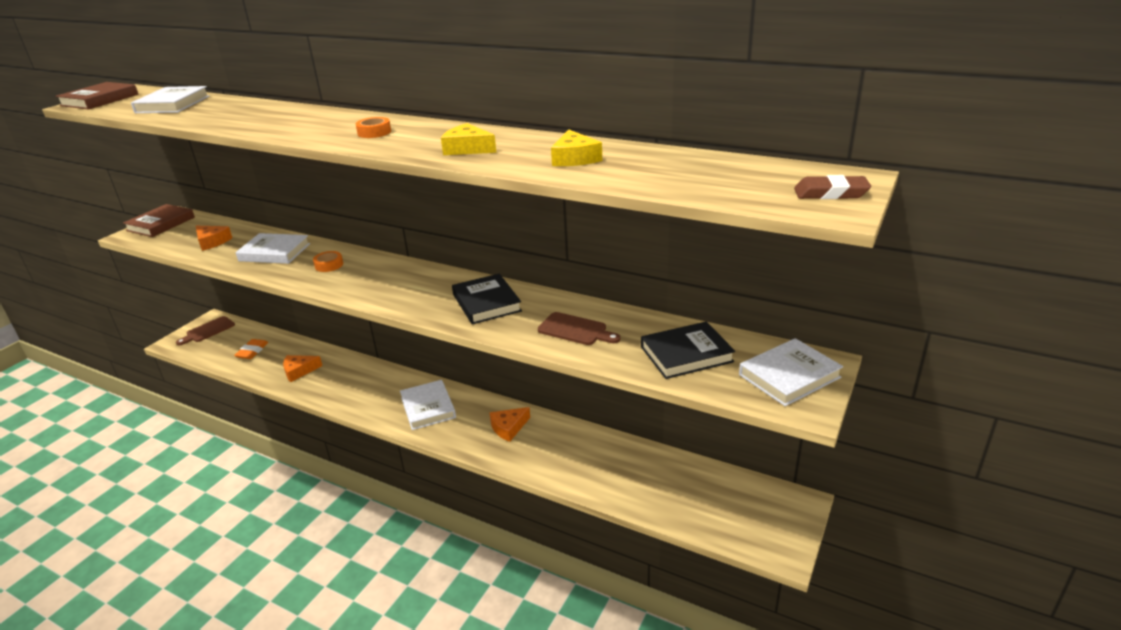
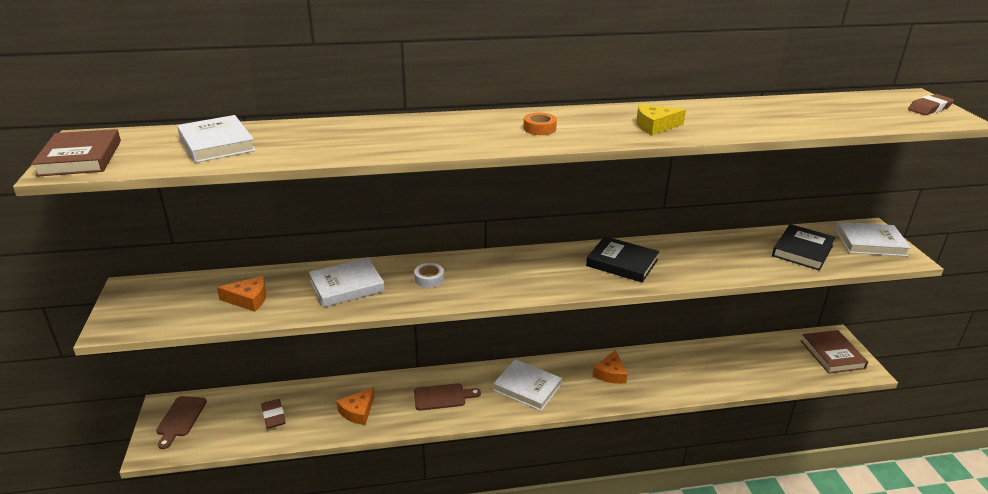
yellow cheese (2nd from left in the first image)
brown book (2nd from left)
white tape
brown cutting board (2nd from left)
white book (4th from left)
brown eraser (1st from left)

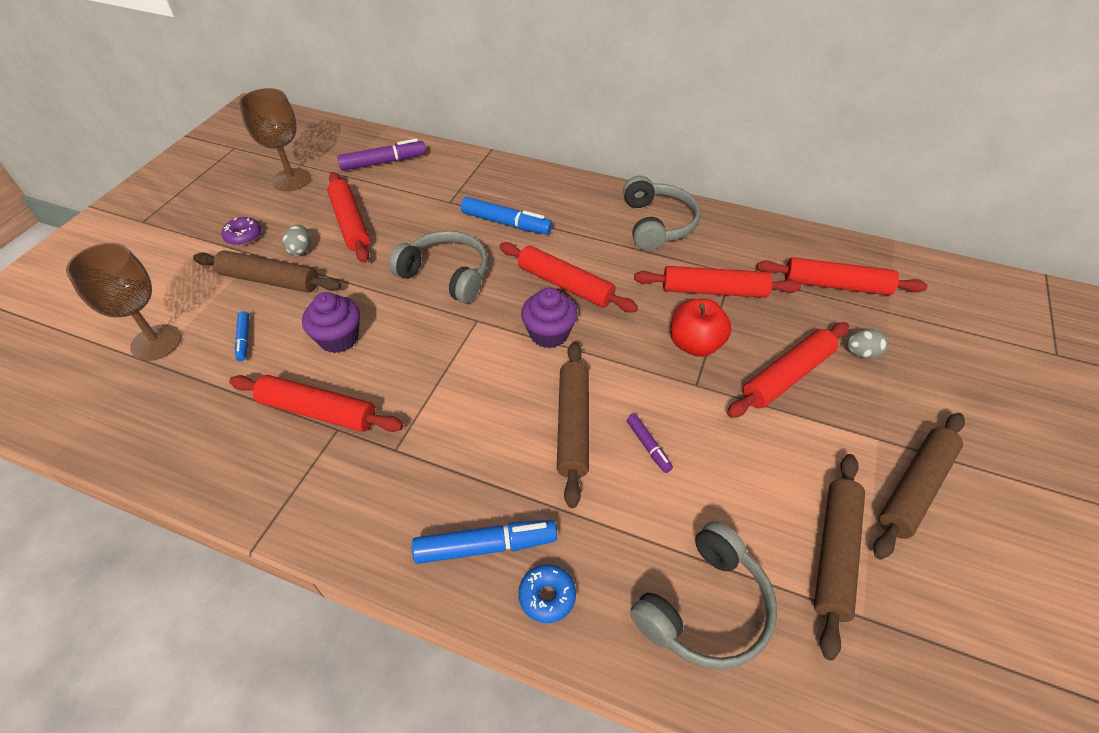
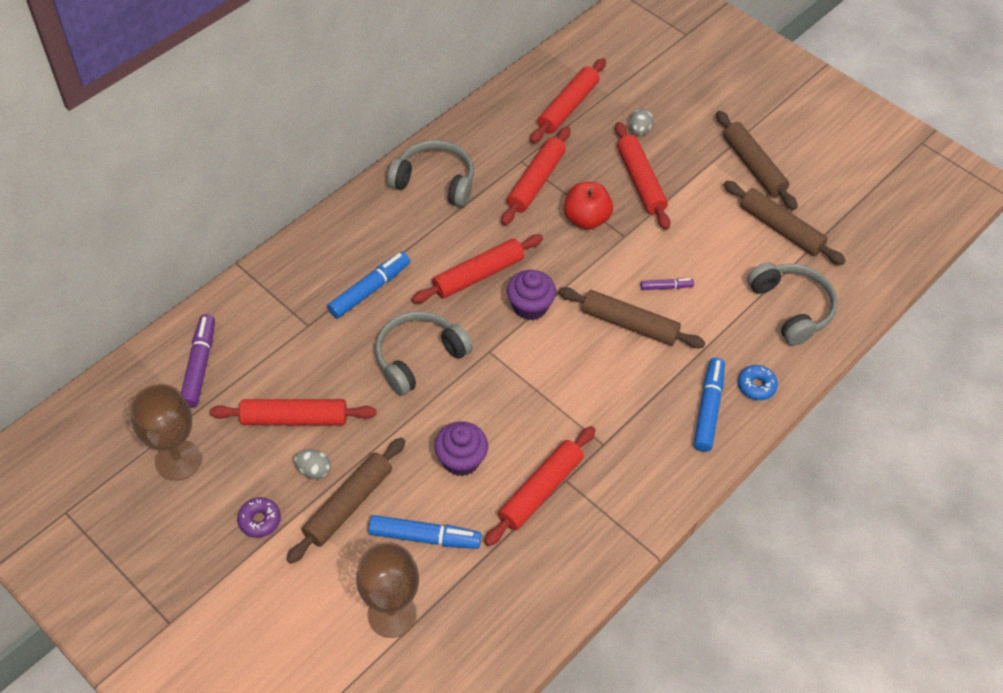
blue marker (2nd from left)

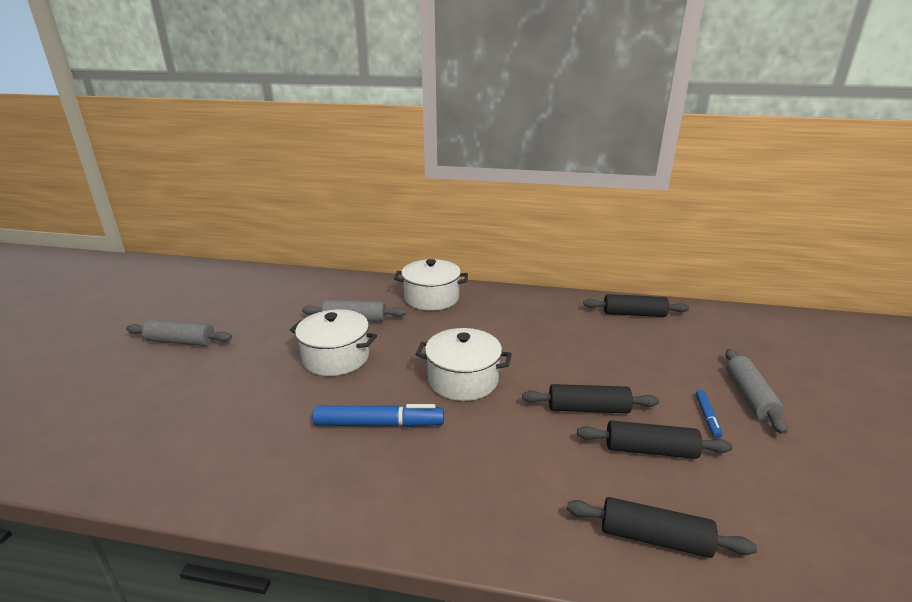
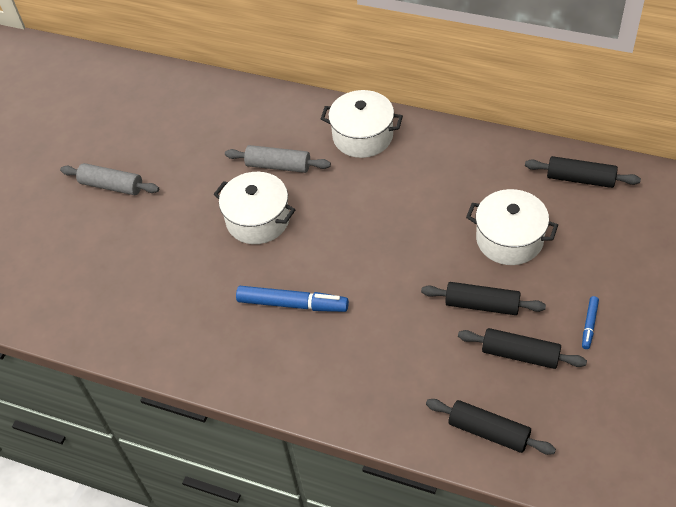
white pot (3rd from left)
grey rolling pin (3rd from left in the first image)

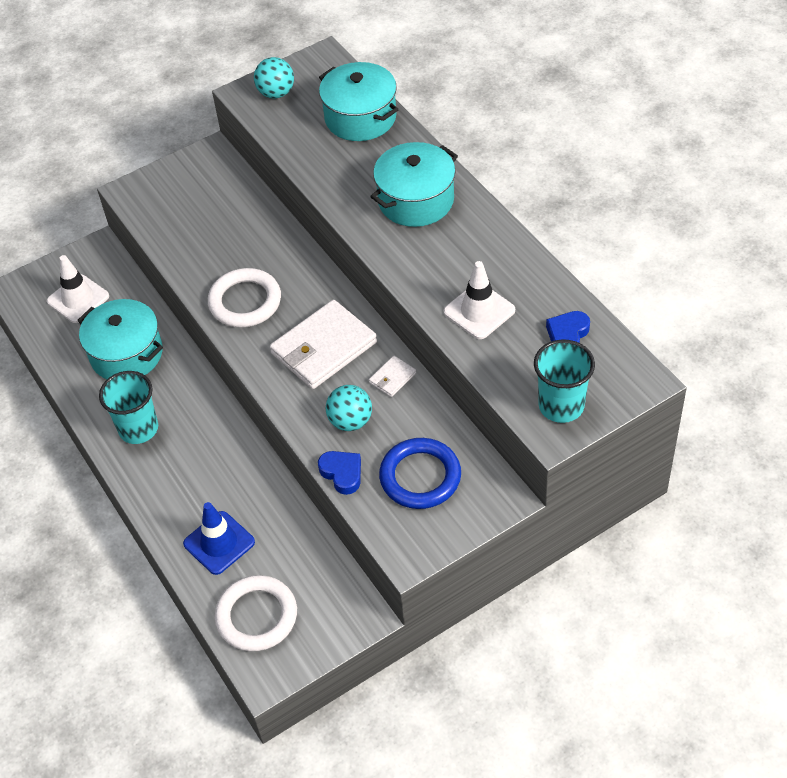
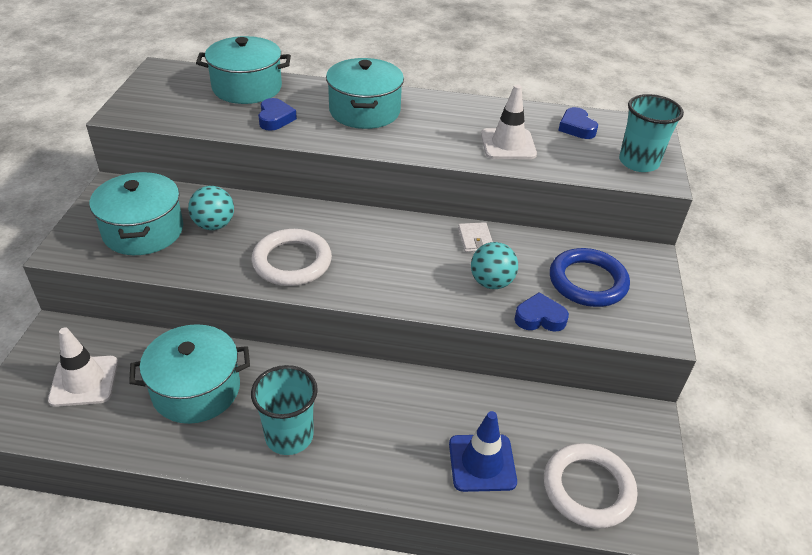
turquoise ball (1st from left)
white wallet (1st from left in the first image)
blue heart (1st from left)
turquoise pot (1st from left)

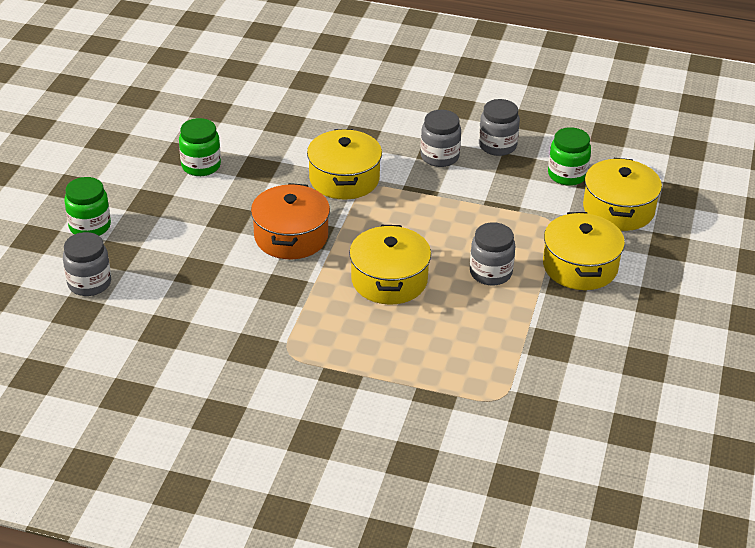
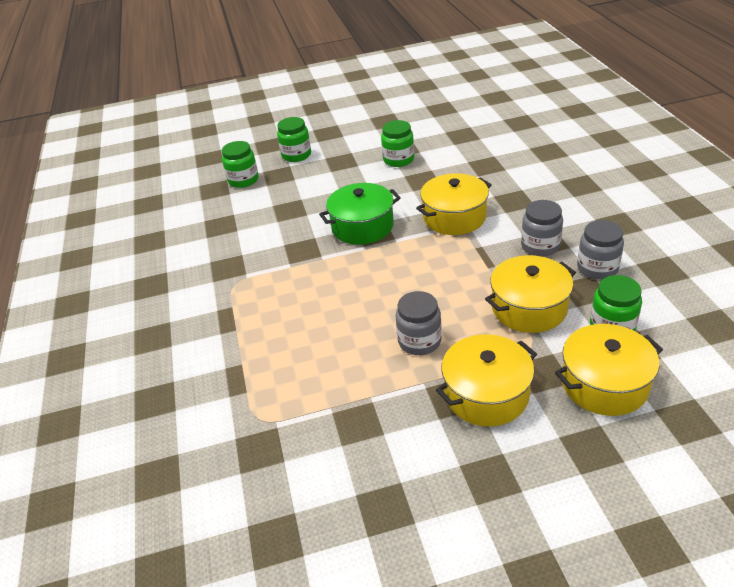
green pot
yellow pot (3rd from left)
green jar (1st from left)

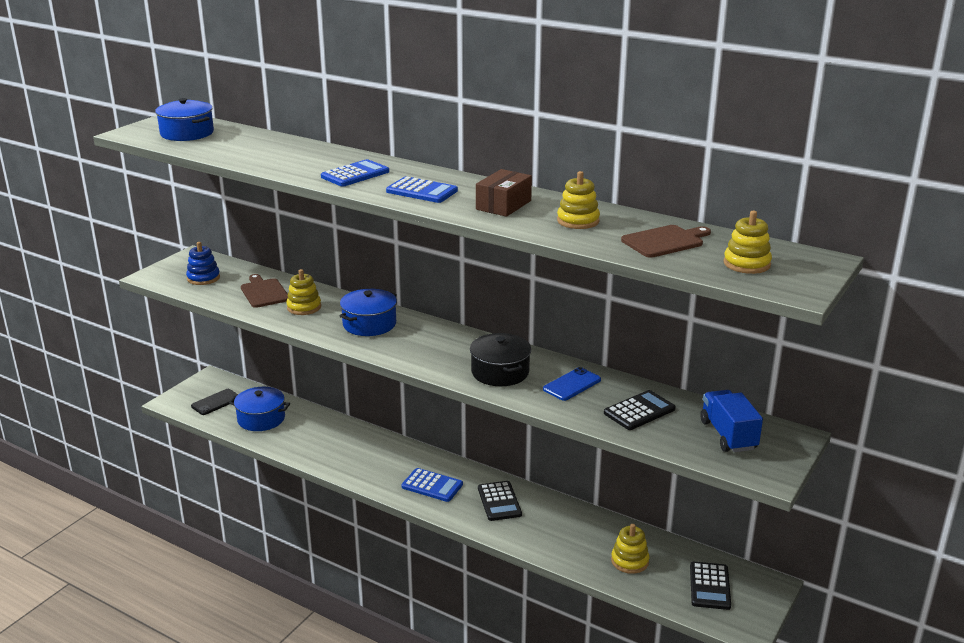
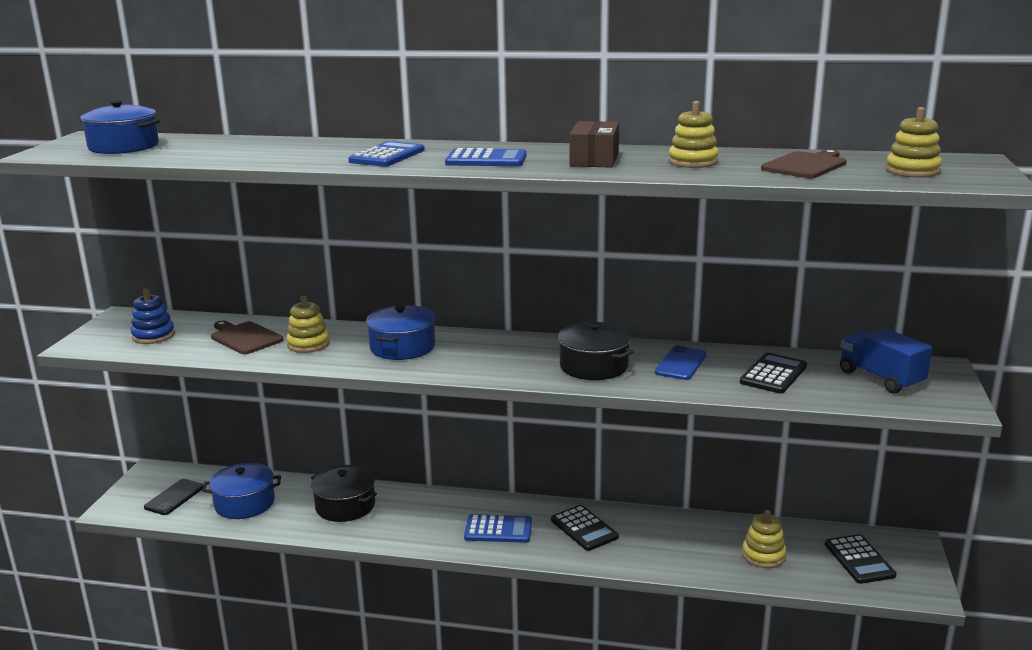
black pot (1st from left)

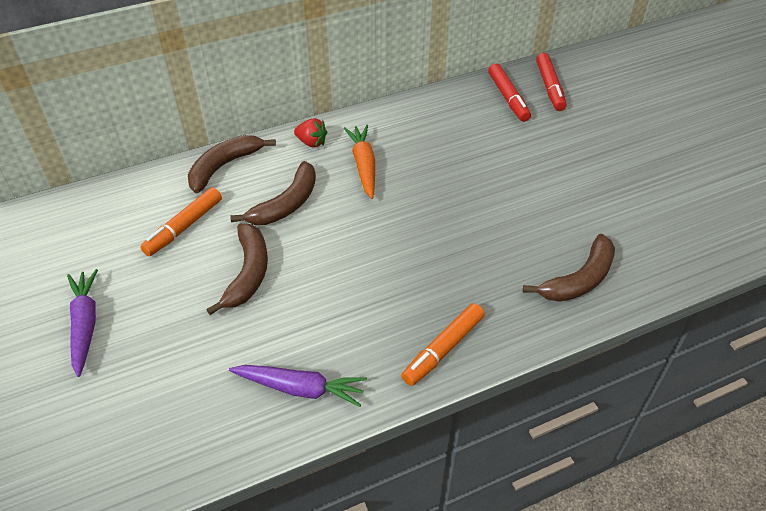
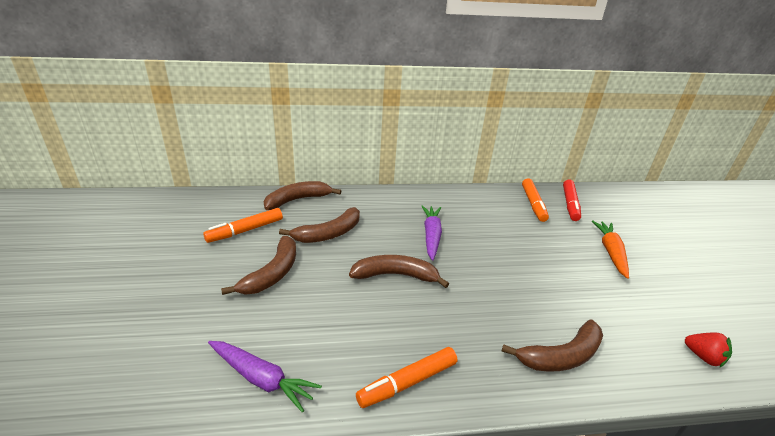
orange marker (3rd from left)
red strawberry
orange carrot
purple carrot (2nd from left)
brown banana (4th from left)

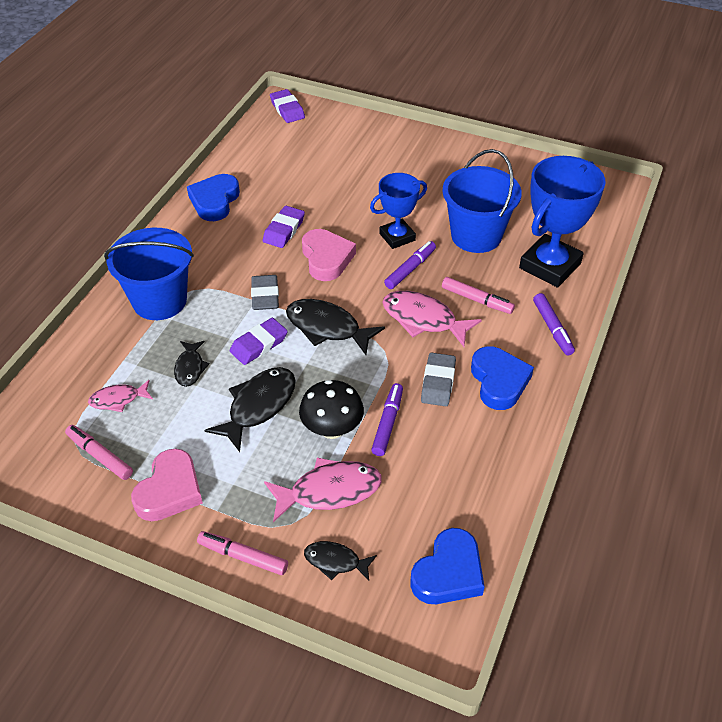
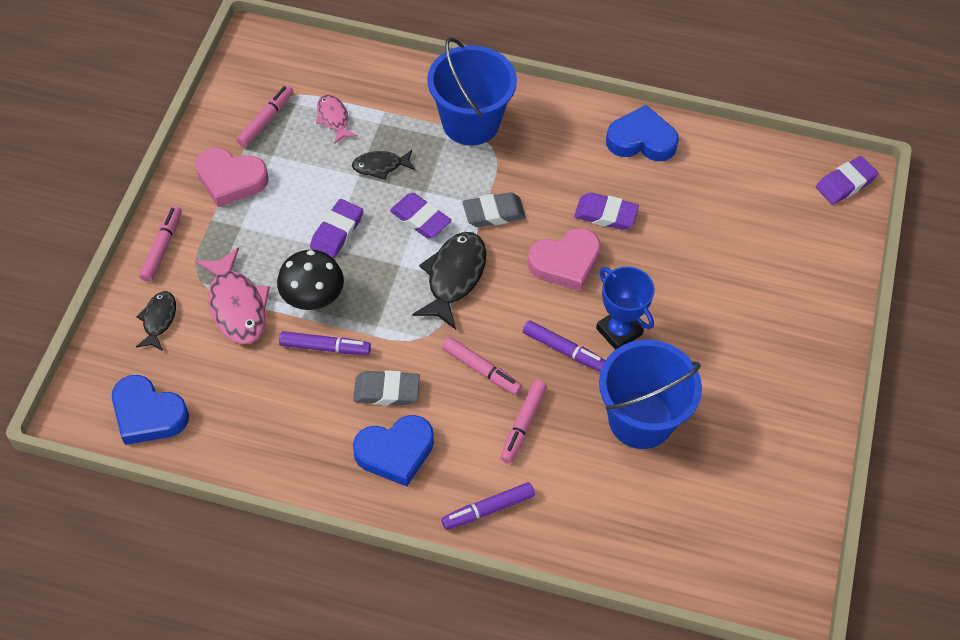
blue trophy (2nd from left in the first image)
pink marker (3rd from left)
purple eraser (1st from left)

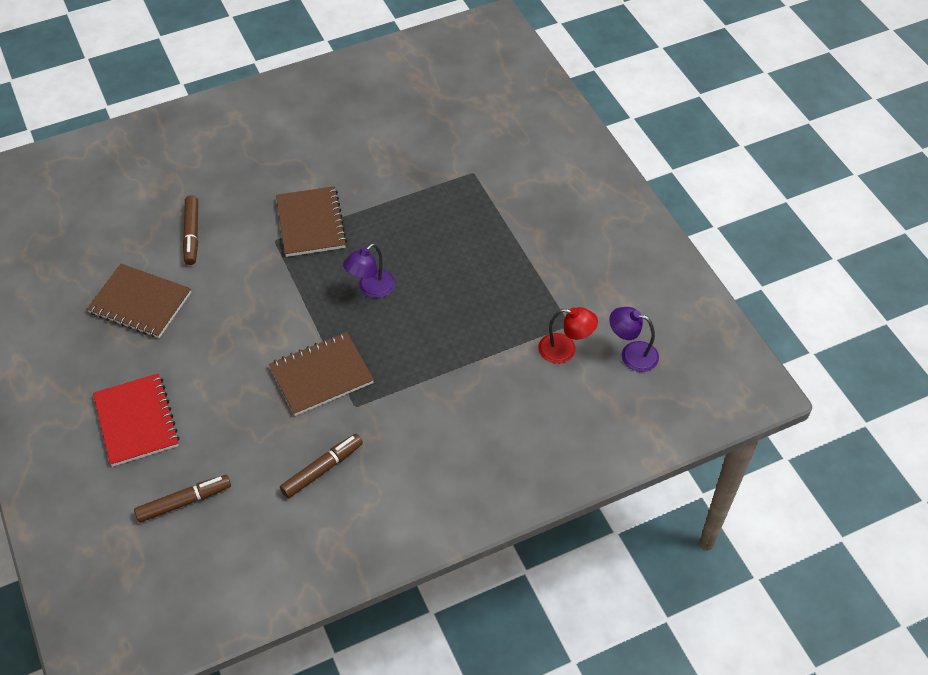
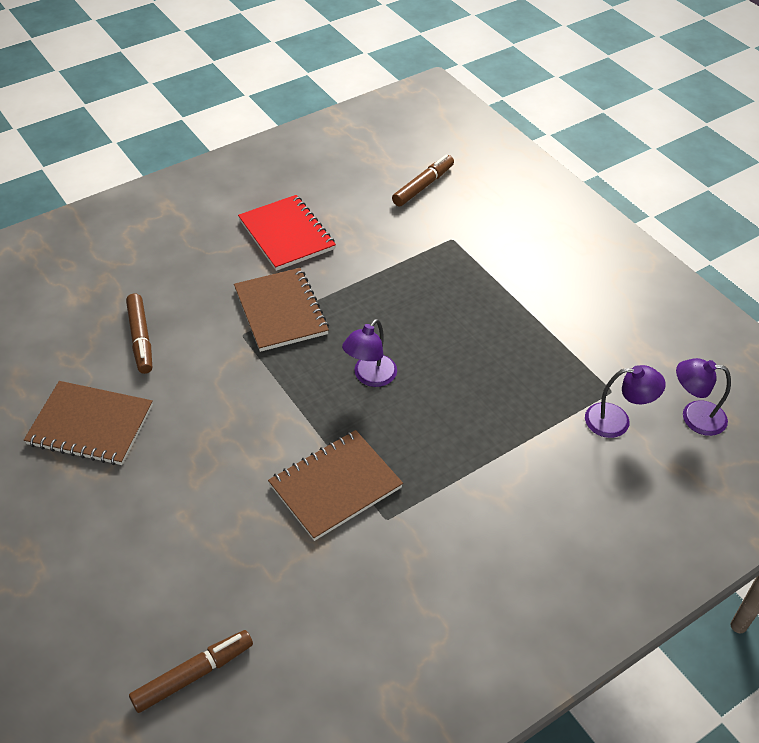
purple lamp (2nd from left)
red notebook
brown marker (3rd from left)

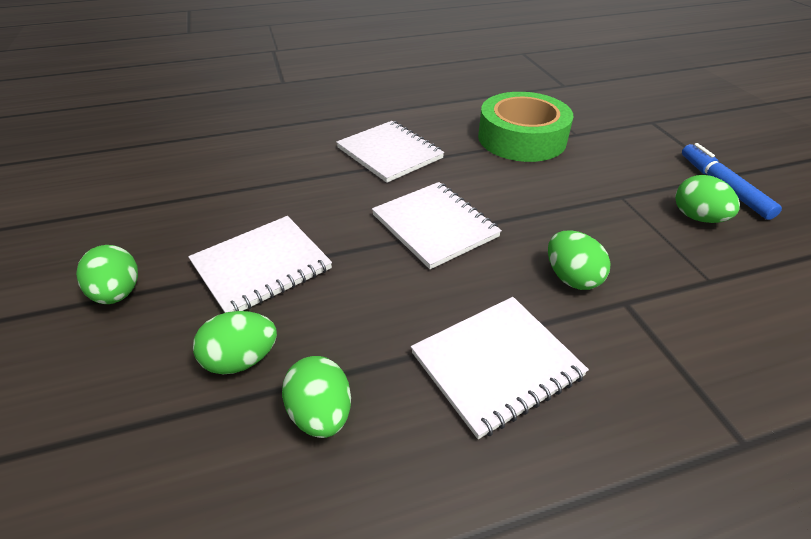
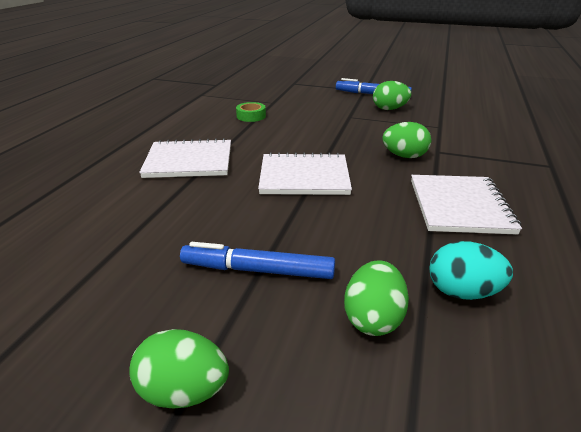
green tape
blue marker (1st from left)
turquoise egg

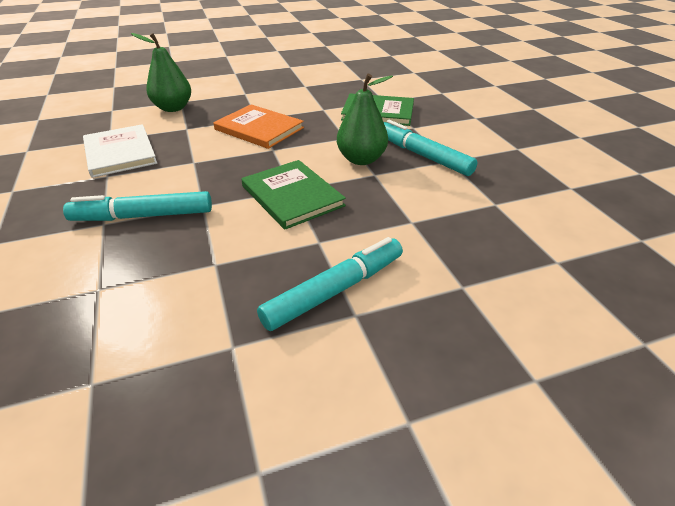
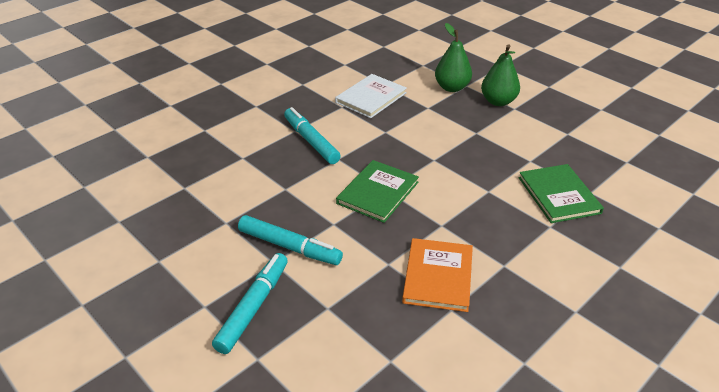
green pear (2nd from left)
orange book
turquoise marker (1st from left)

